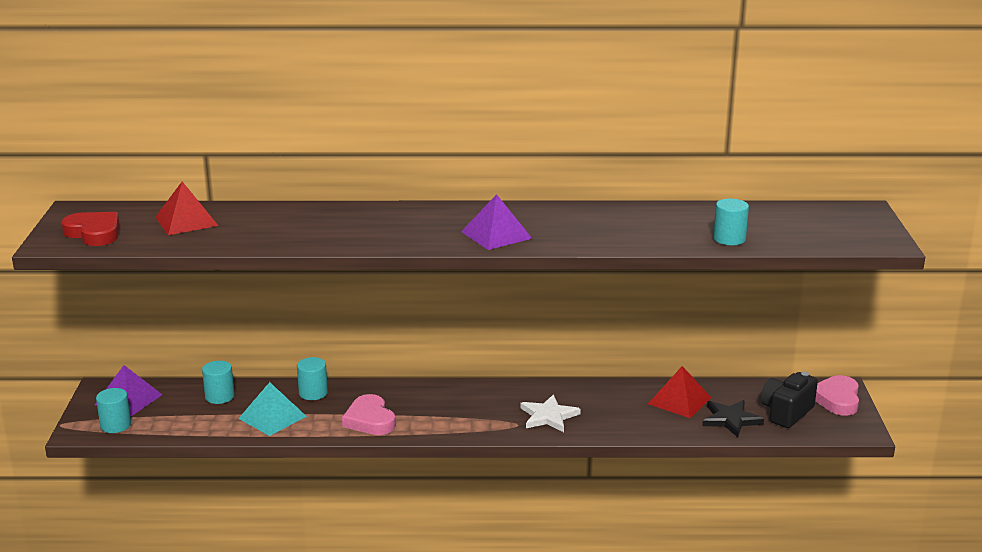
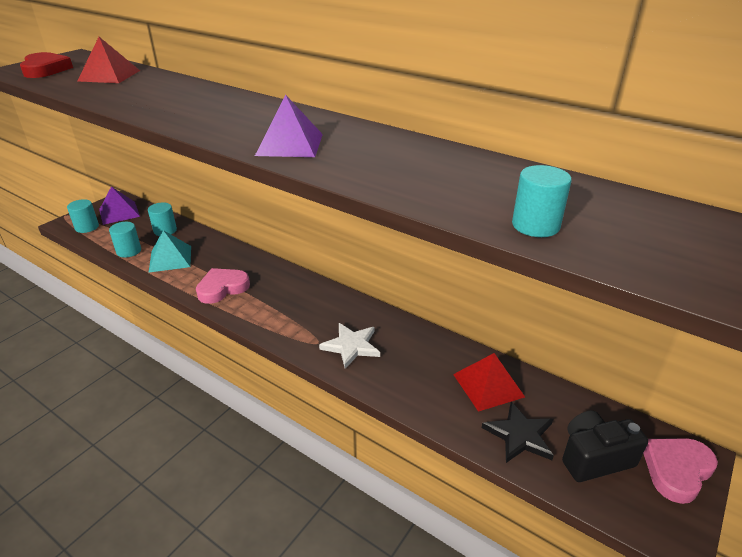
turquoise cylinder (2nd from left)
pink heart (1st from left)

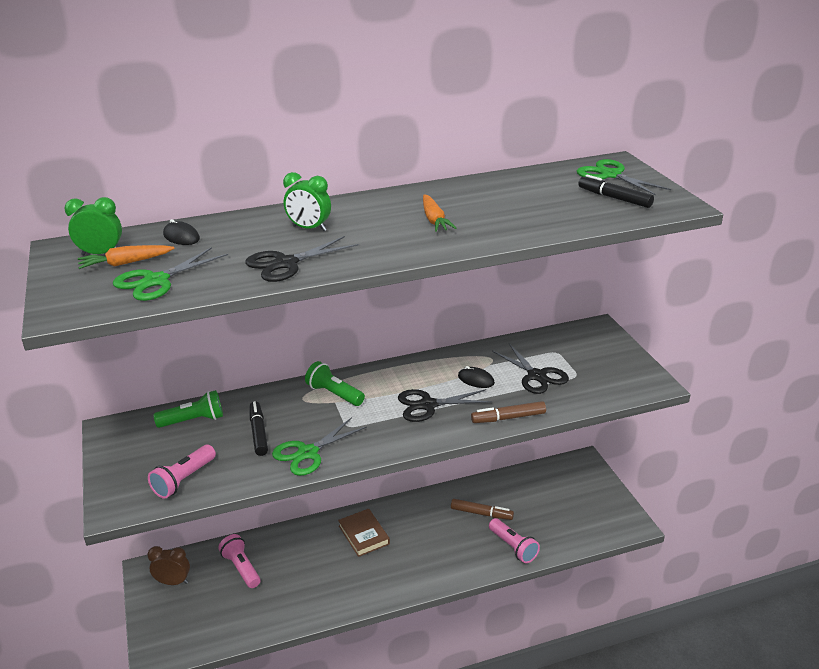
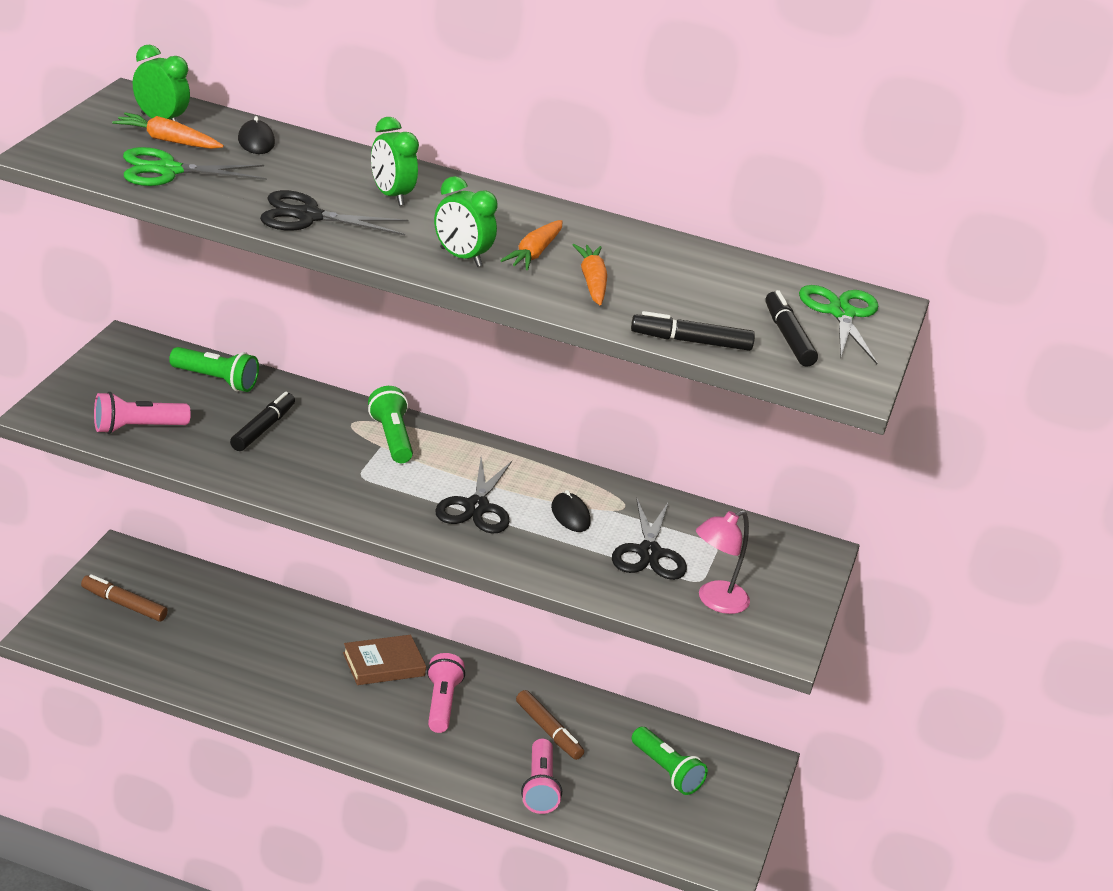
black scissors (2nd from left)
brown marker (1st from left)
green scissors (2nd from left in the first image)
brown book
pink flashlight (2nd from left)
brown clock
green clock (3rd from left)
orange carrot (3rd from left)
black marker (2nd from left)
pink lamp
green flashlight (3rd from left)

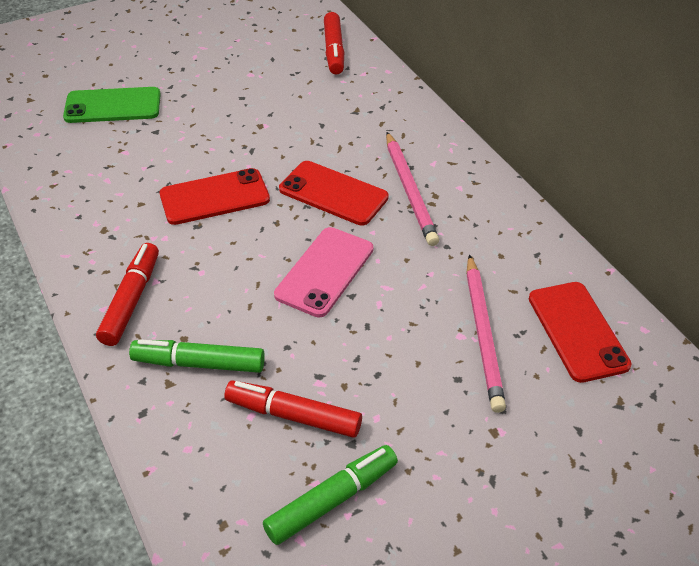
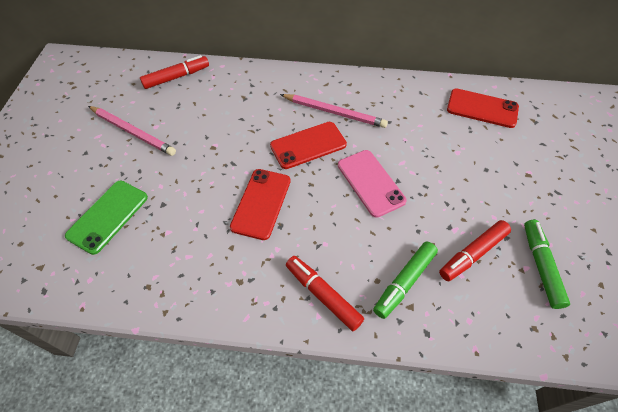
red marker (1st from left)
pink pencil (1st from left)

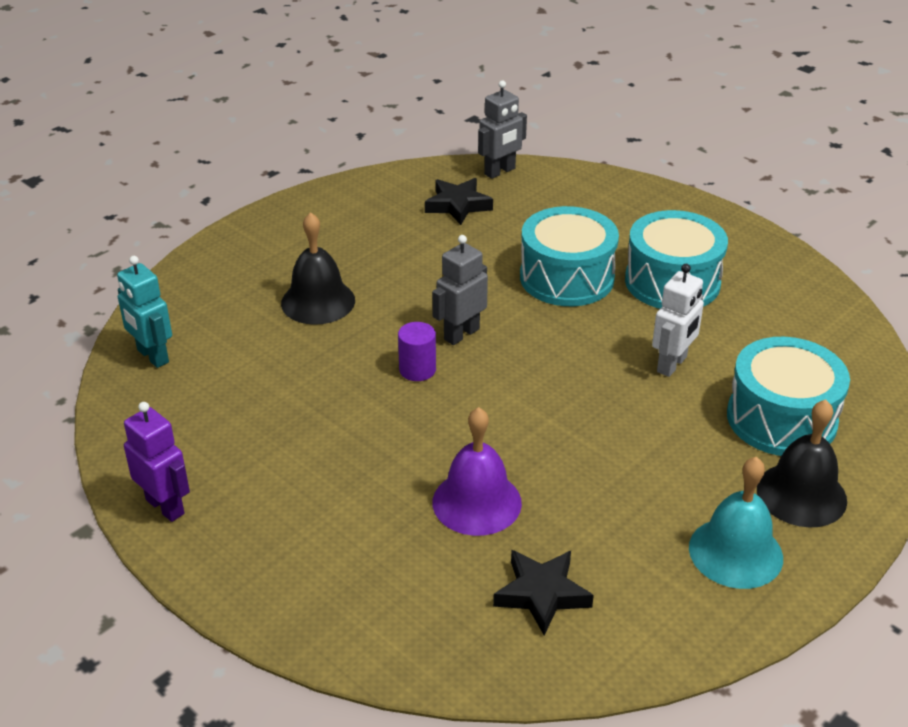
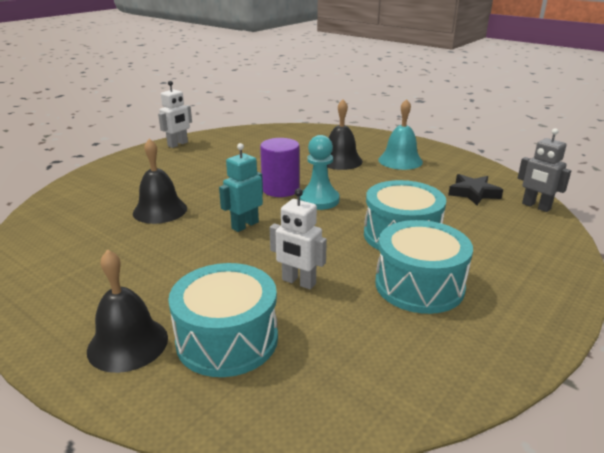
turquoise pawn
turquoise robot
purple cylinder
white robot (1st from left)
black bell (2nd from left)
turquoise bell
black star (2nd from left in the first image)

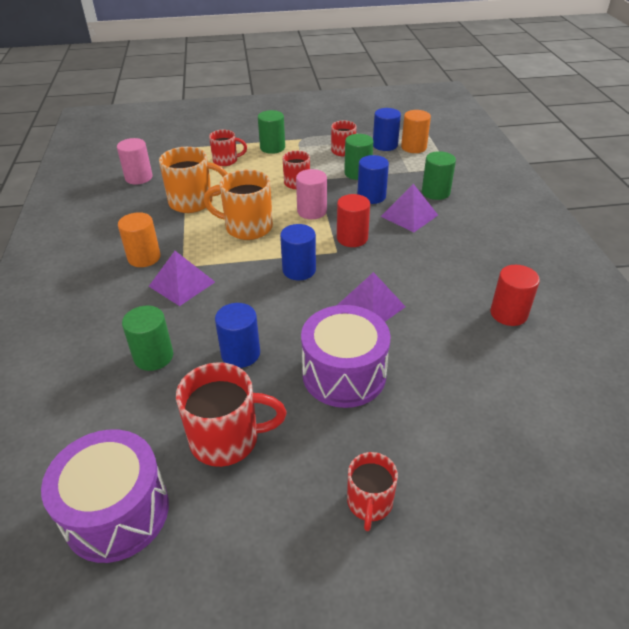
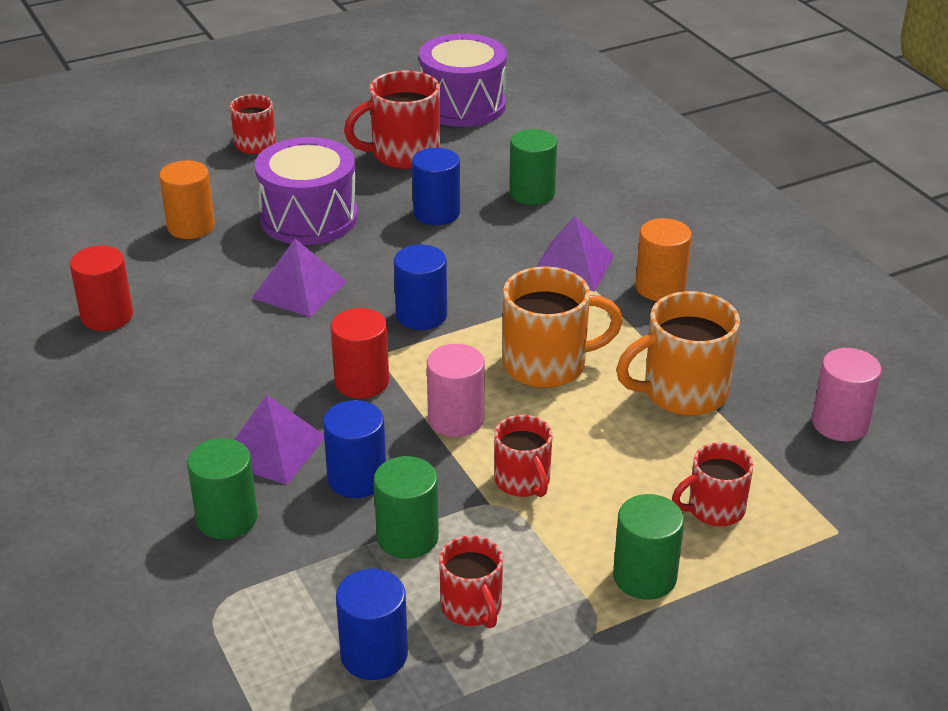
orange cylinder (1st from left)

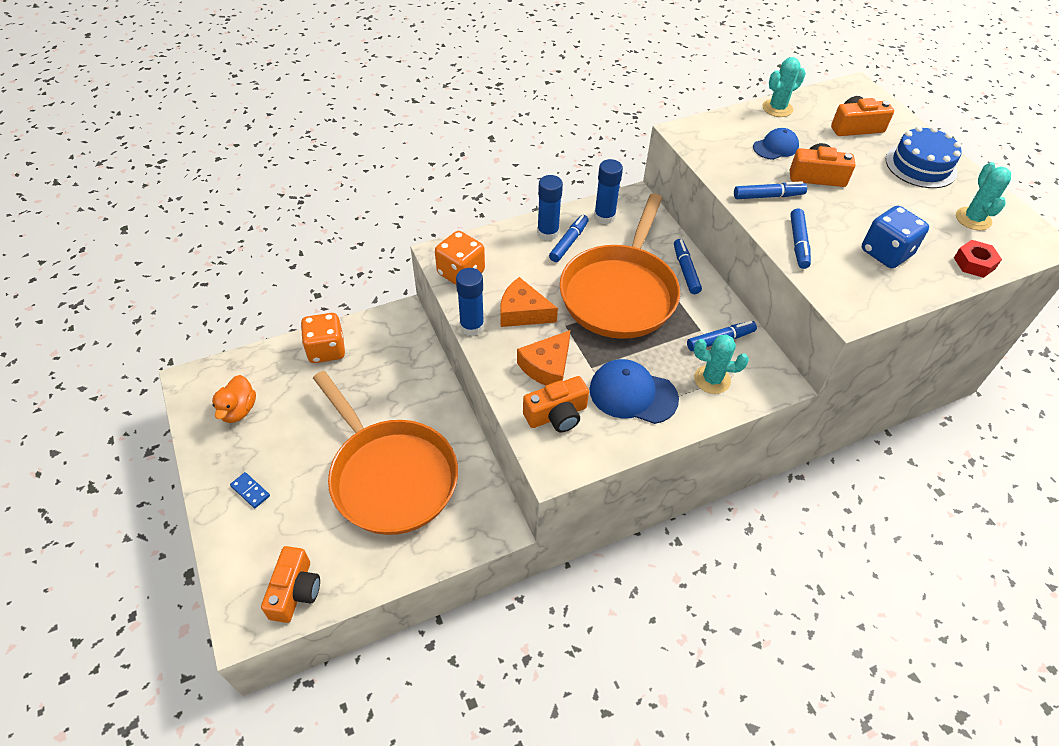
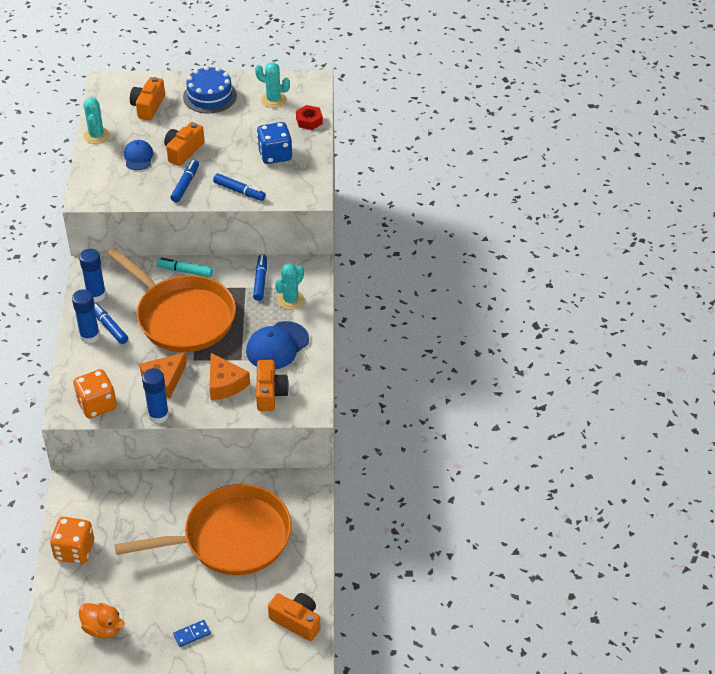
turquoise marker

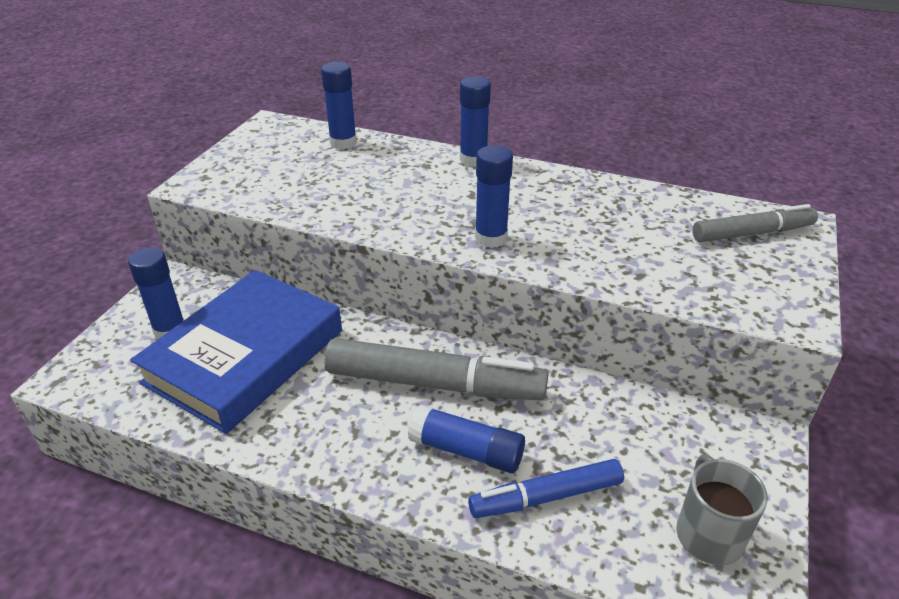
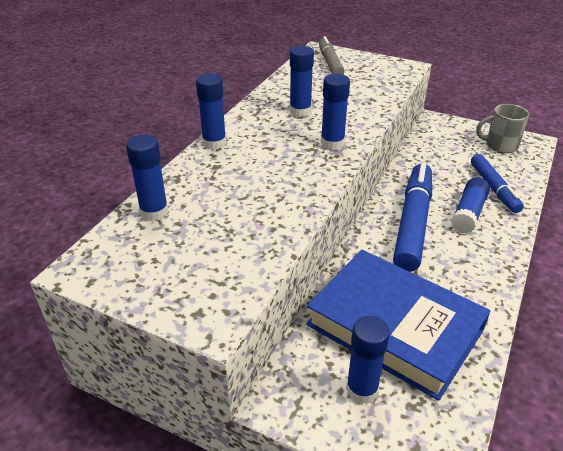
blue marker (1st from left)
blue glue stick (3rd from left)

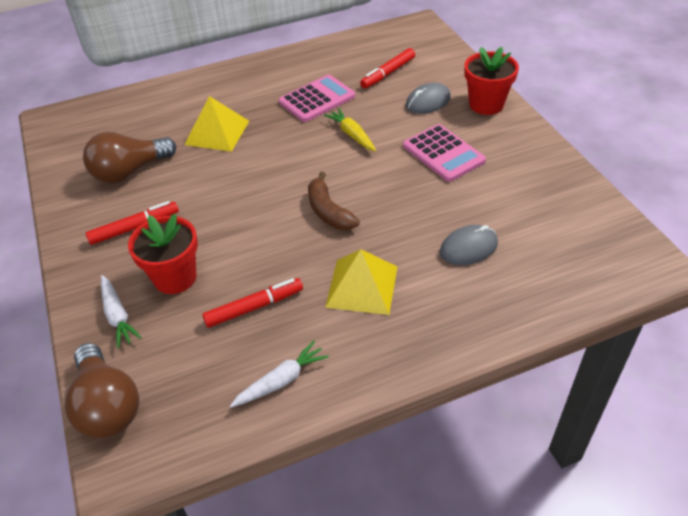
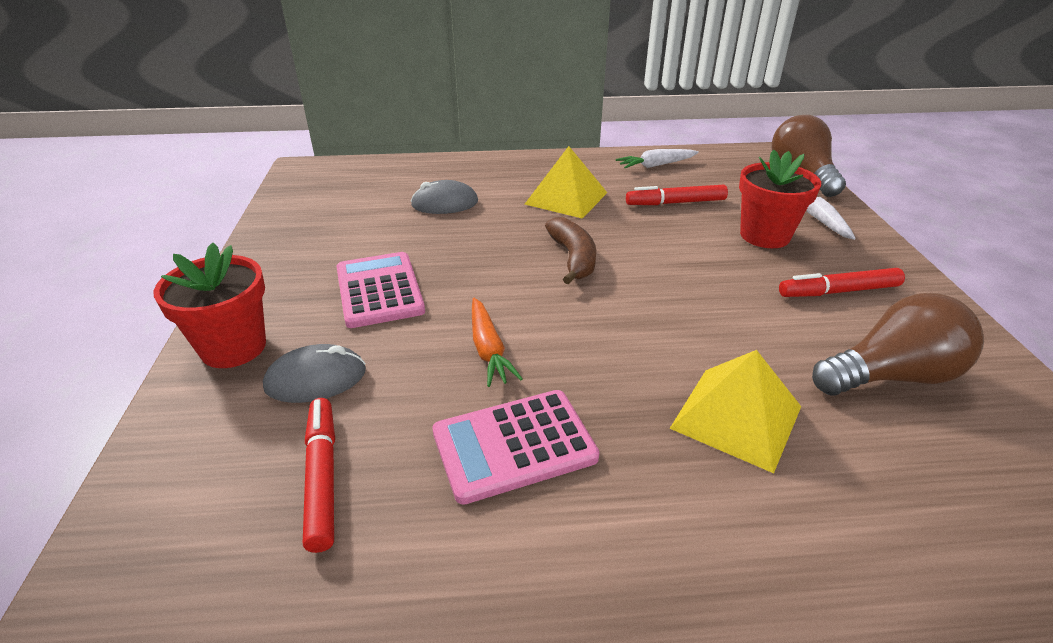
red marker (1st from left)
orange carrot

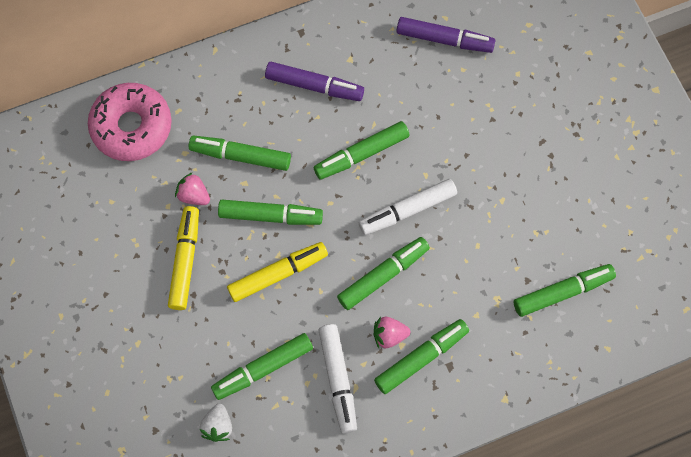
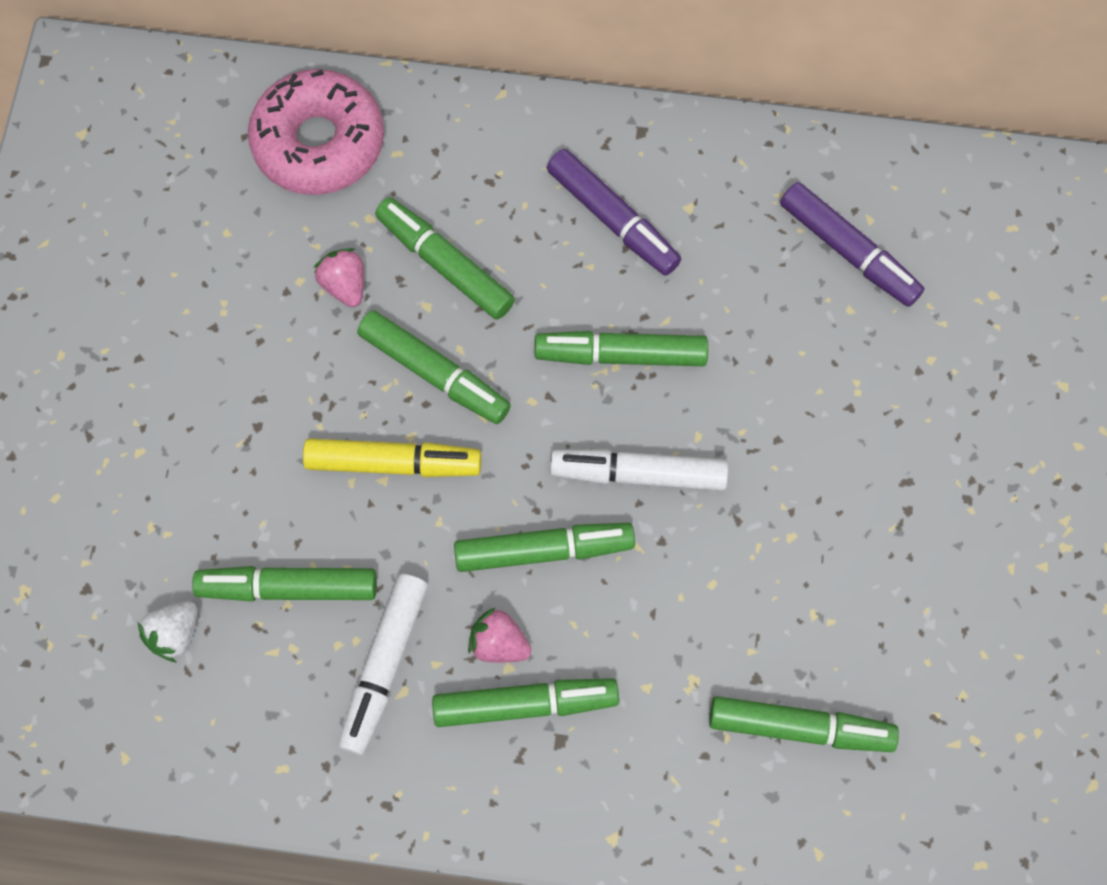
yellow marker (1st from left in the first image)

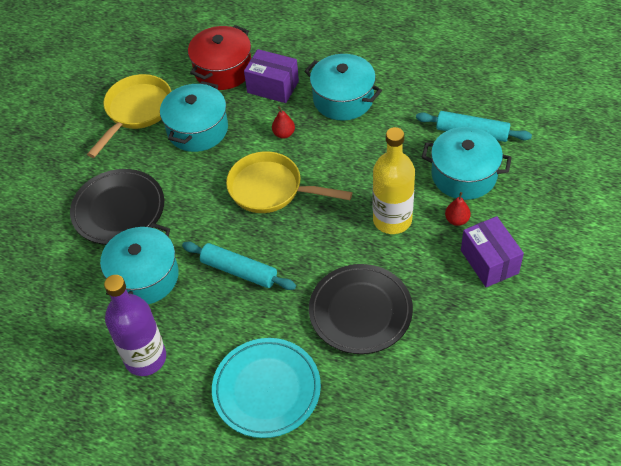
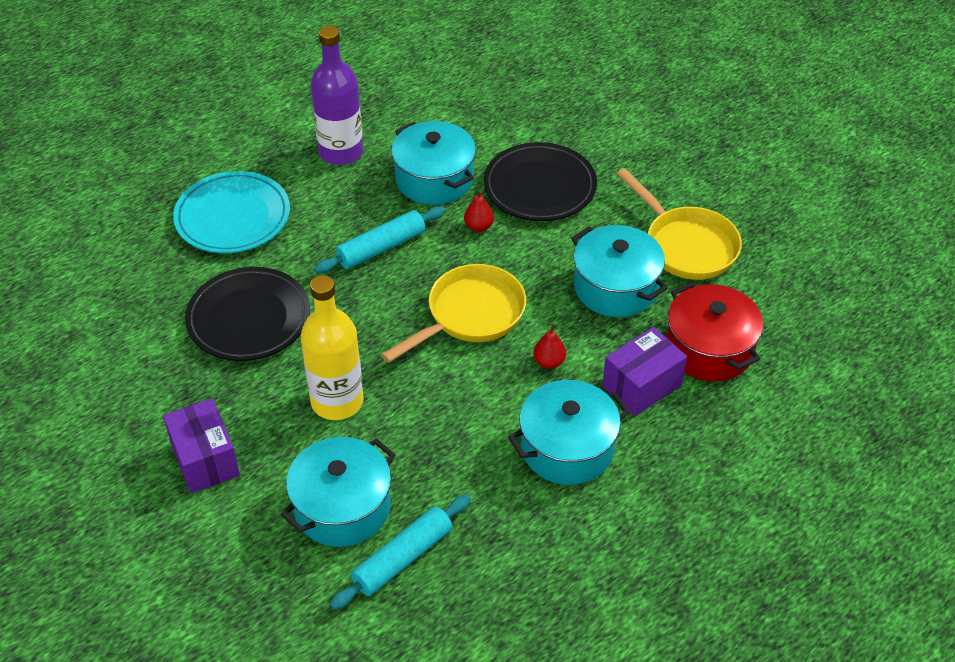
red pear (1st from left)
purple box (1st from left)

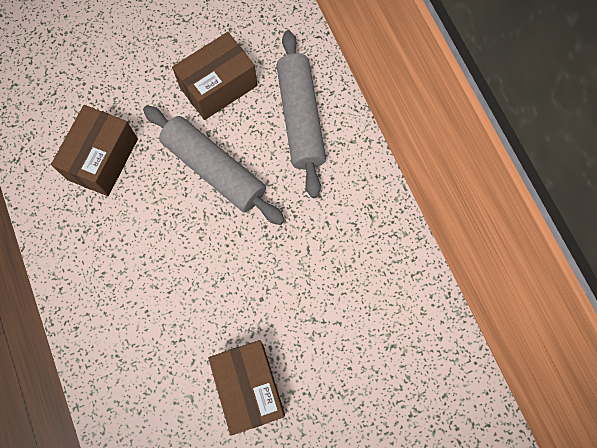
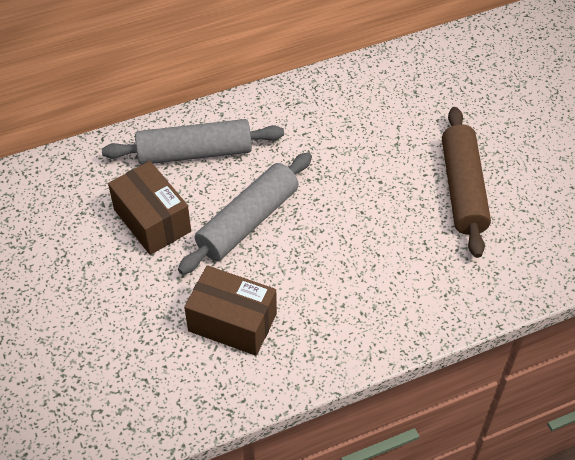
brown rolling pin

